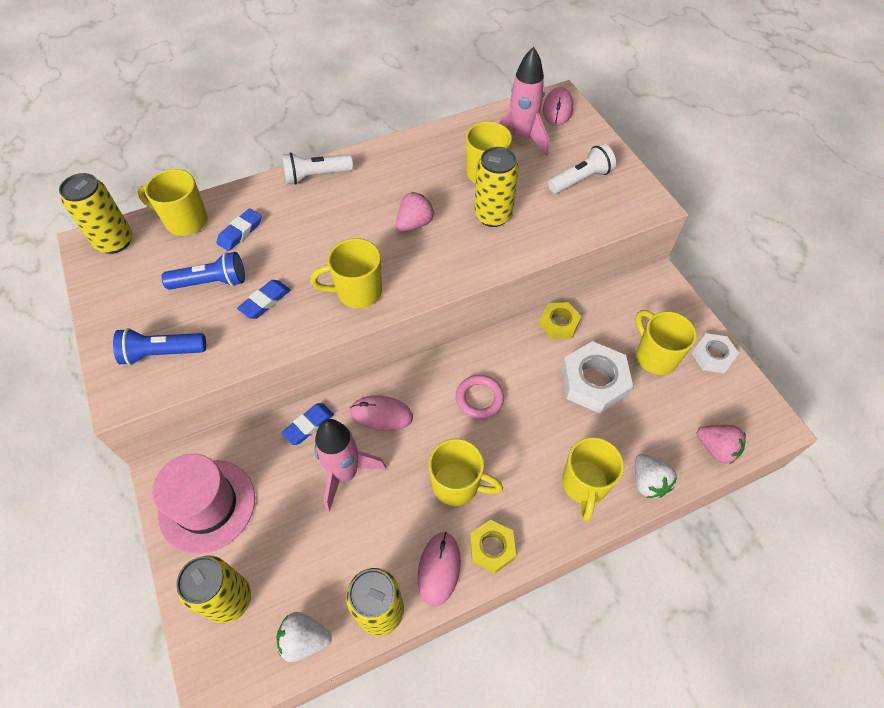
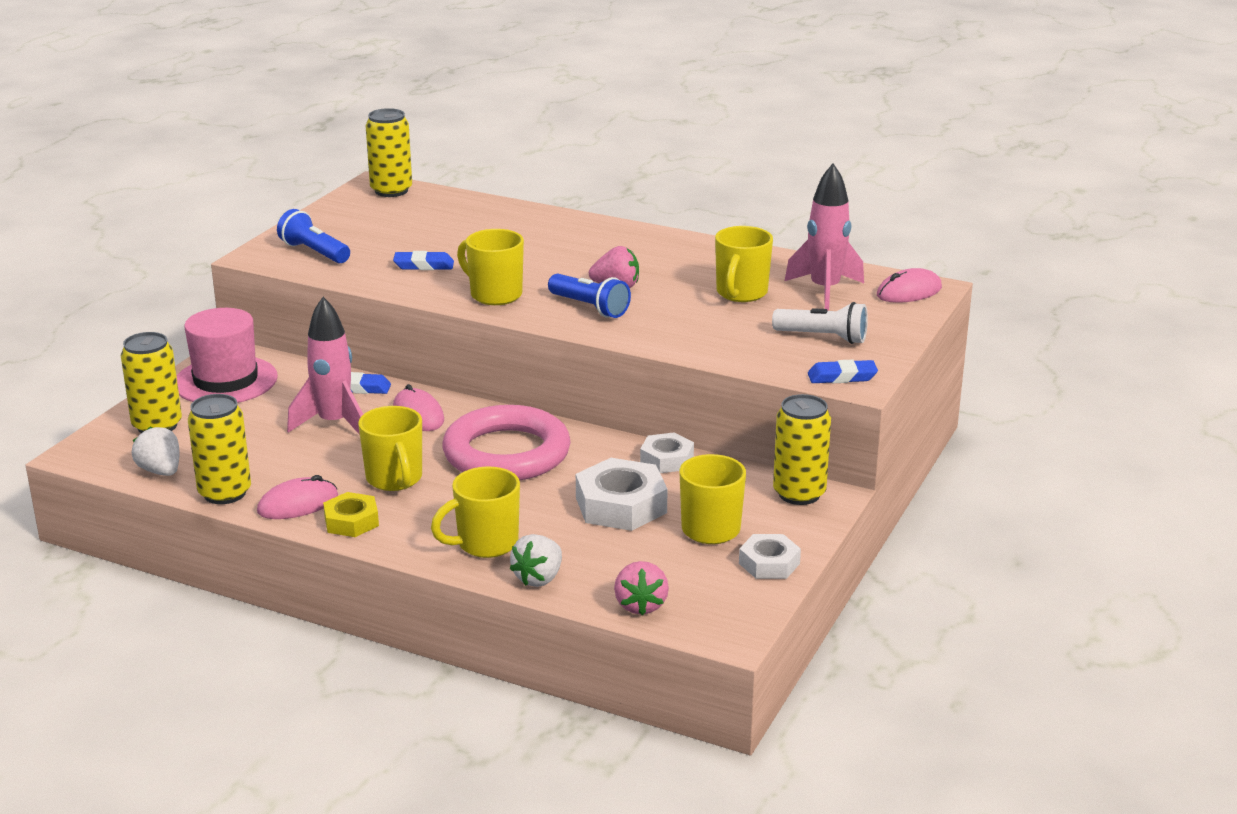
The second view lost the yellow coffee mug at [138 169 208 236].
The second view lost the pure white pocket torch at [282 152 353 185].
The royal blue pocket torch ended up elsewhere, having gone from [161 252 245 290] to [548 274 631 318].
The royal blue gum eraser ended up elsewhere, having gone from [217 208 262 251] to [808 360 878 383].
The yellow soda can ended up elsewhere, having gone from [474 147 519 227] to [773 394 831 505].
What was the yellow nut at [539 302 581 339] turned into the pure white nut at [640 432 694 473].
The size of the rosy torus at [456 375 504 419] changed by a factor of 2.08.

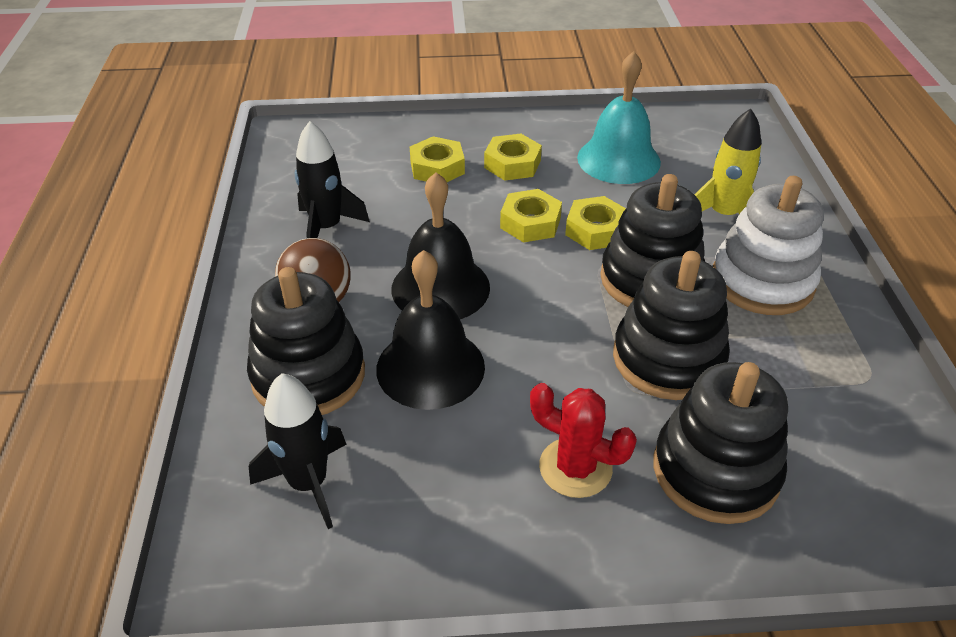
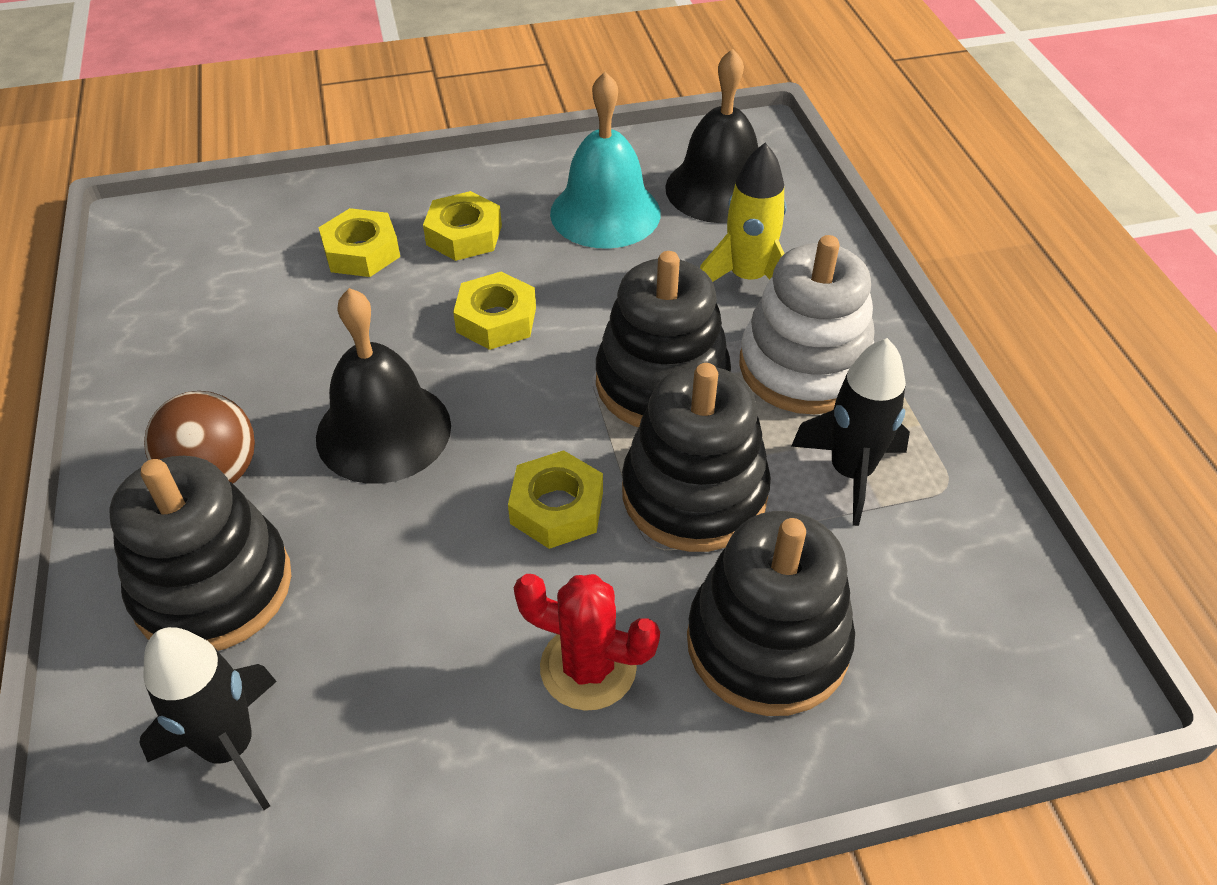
The black rocket ended up elsewhere, having gone from [295 121 370 238] to [791 338 910 526].
The black hand bell ended up elsewhere, having gone from [376 250 485 410] to [665 49 758 223].
The yellow nut ended up elsewhere, having gone from [565 196 626 250] to [508 450 603 549].

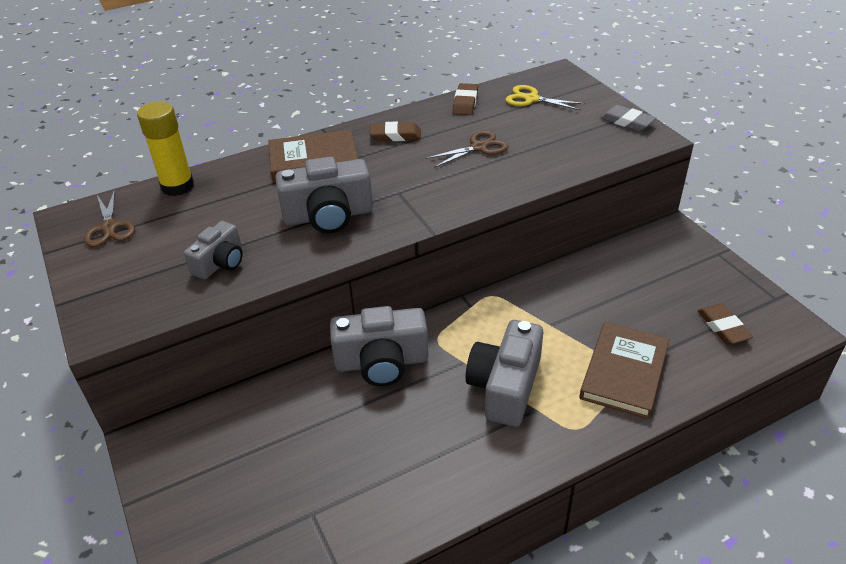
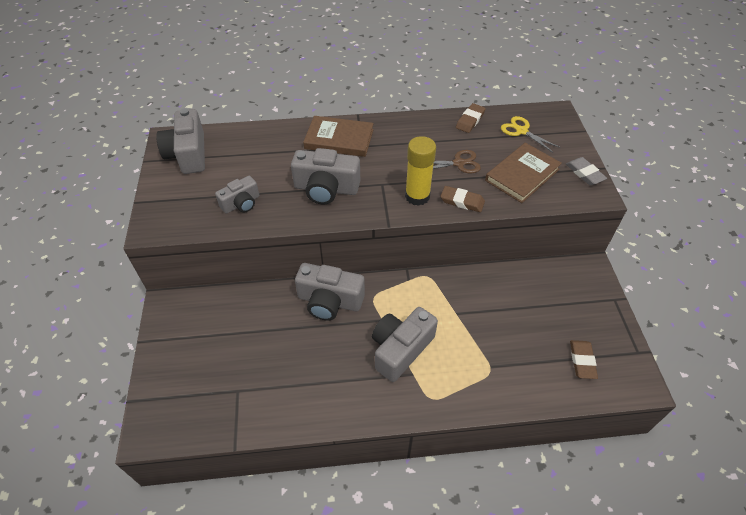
The yellow glue ended up elsewhere, having gone from [137 102 194 196] to [405 136 436 206].
The dark brown gum eraser ended up elsewhere, having gone from [369 121 421 141] to [441 186 485 212].
The dark brown book ended up elsewhere, having gone from [579 322 669 419] to [485 143 562 203].
Where the dark brown scissors stood at [84 189 135 247], the grey camera came to stand at [156 108 205 174].

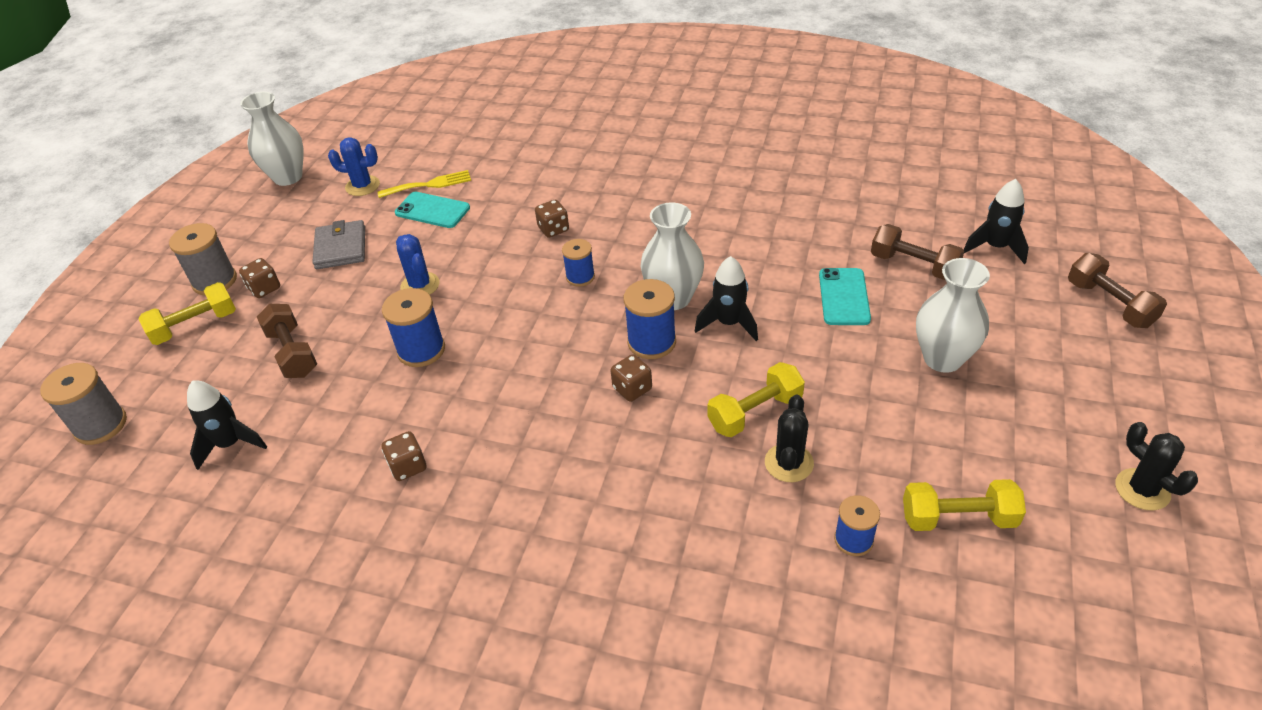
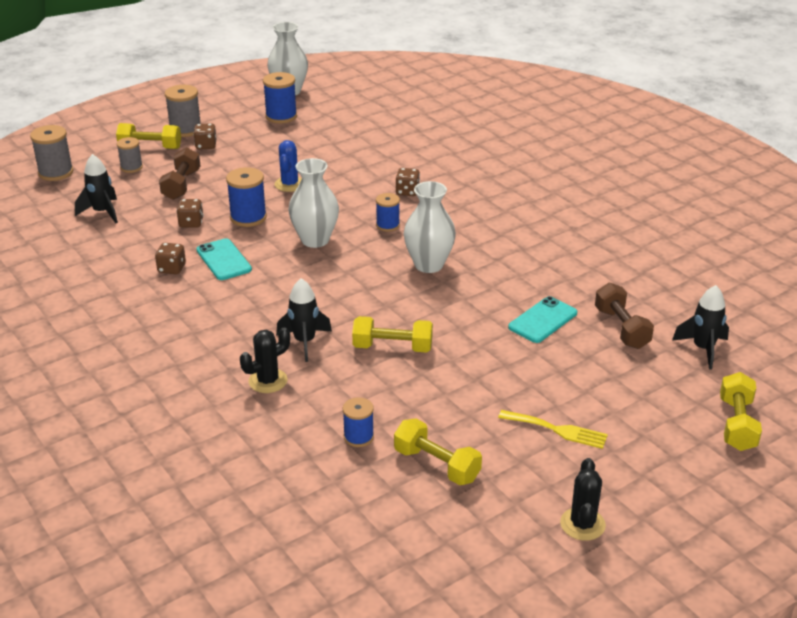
The second view lost the grey card wallet at [312 220 365 269].
The second view lost the royal blue saguaro cactus at [328 137 380 196].
The second view gained the grey spool at [117 137 143 173].
The yellow fork ended up elsewhere, having gone from [377 170 471 198] to [498 410 608 449].
The teal smartphone ended up elsewhere, having gone from [395 192 470 228] to [196 238 252 280].
The dark brown die ended up elsewhere, having gone from [611 354 652 402] to [176 199 204 228].
The royal blue spool ended up elsewhere, having gone from [623 279 676 359] to [263 72 297 123].
The black rocket ended up elsewhere, having gone from [695 256 758 341] to [276 278 332 362].
The black saguaro cactus ended up elsewhere, having gone from [765 395 814 482] to [240 328 290 393].
The pure white tall vase ended up elsewhere, having gone from [916 258 990 373] to [289 158 339 248].
What was the dark brown free weight at [1068 253 1167 328] turned into the yellow free weight at [720 372 762 451].

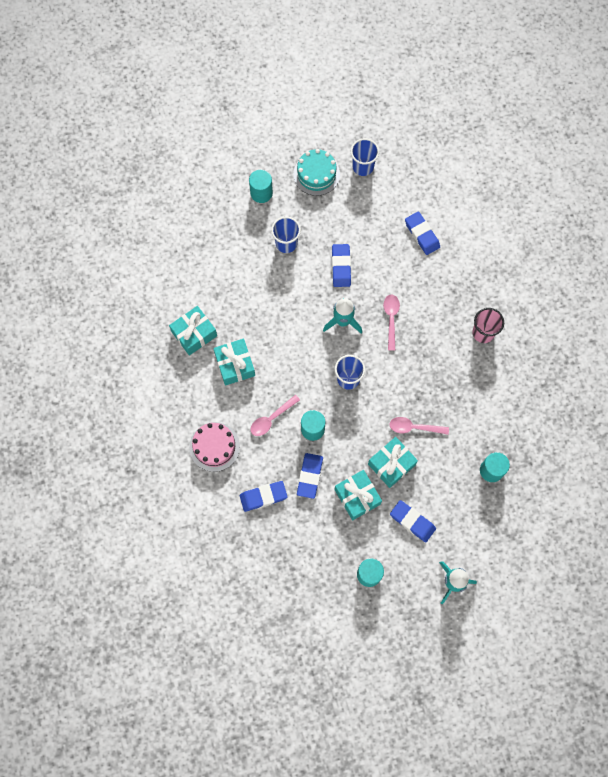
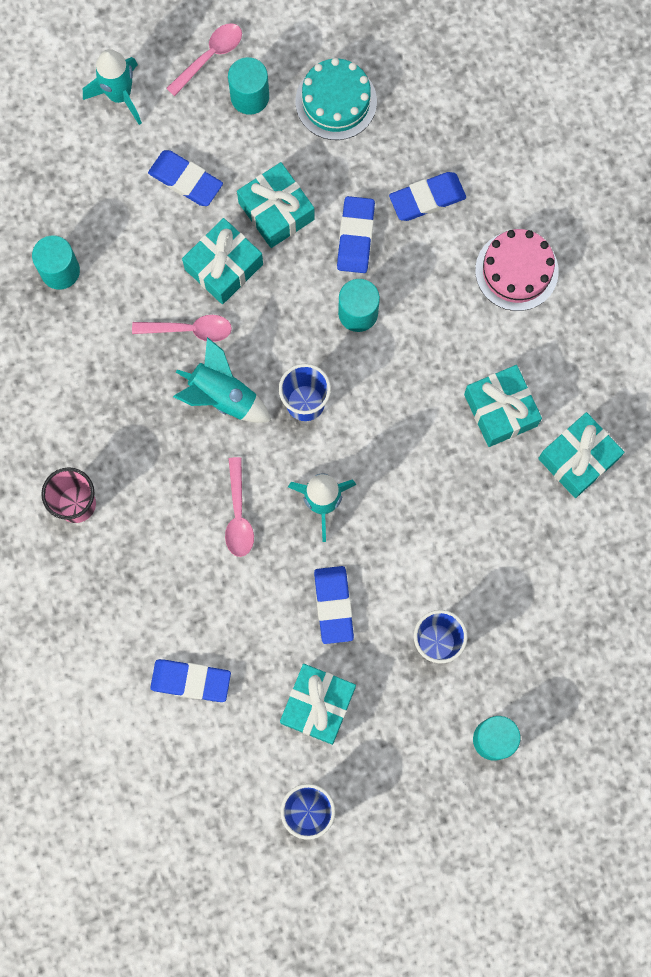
The second view gained the teal rocket at [173 337 271 423].
The second view gained the teal wrapped gift at [280 664 356 745].
The rosy tablespoon ended up elsewhere, having gone from [251 395 300 436] to [166 23 242 96].
The teal gateau ended up elsewhere, having gone from [293 149 340 196] to [295 58 377 140].
The royal blue gum eraser at [405 212 440 255] ended up facing another way, 45 degrees counterclockwise from before.

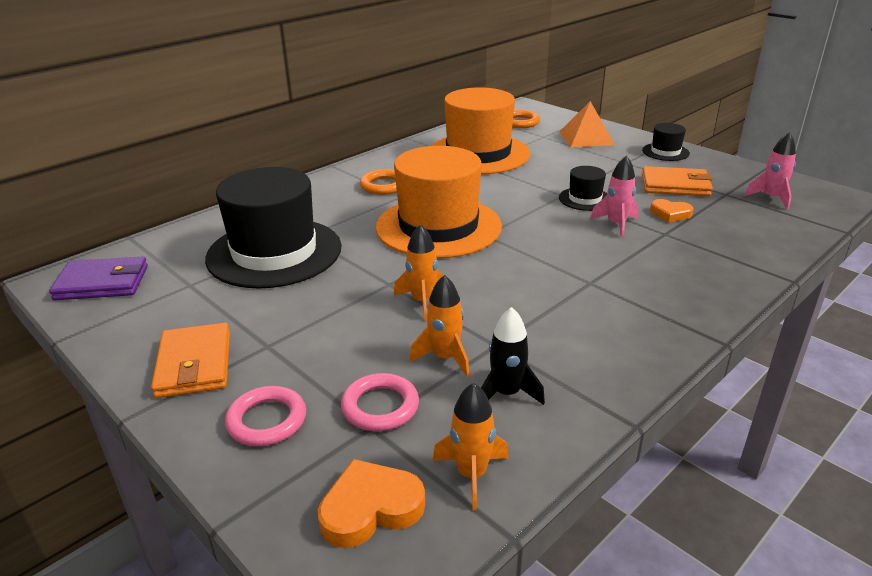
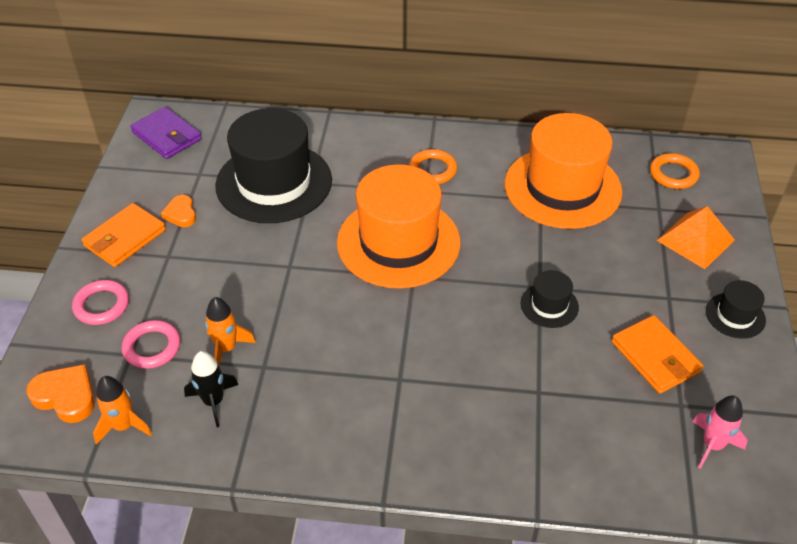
The second view lost the orange rocket at [394 224 443 321].
The second view lost the rosy rocket at [590 155 638 238].
The orange heart ended up elsewhere, having gone from [650 199 694 223] to [161 195 196 227].

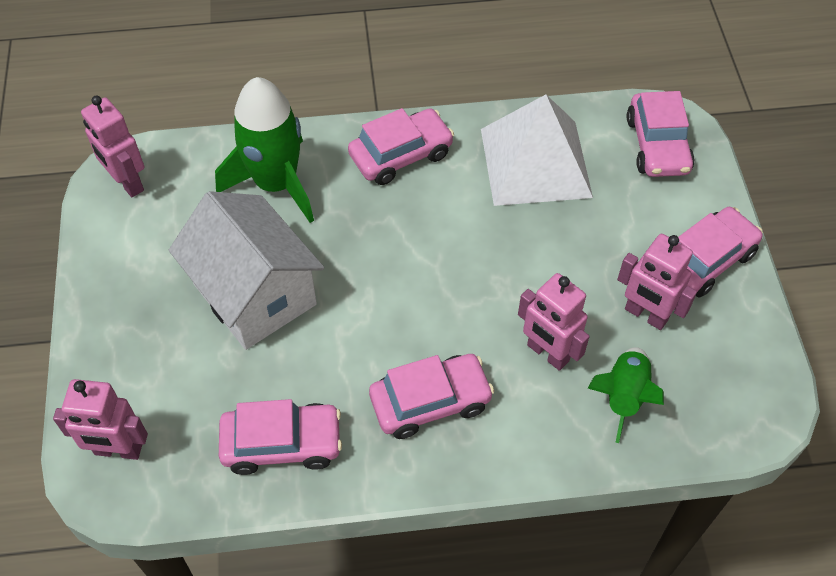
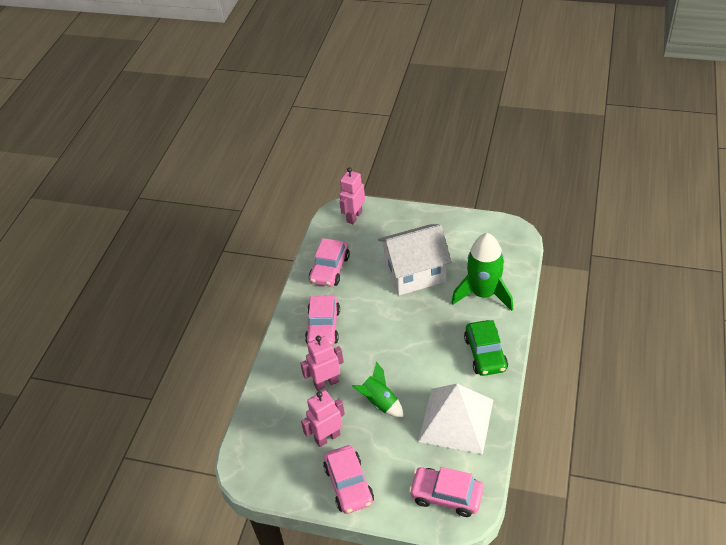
The second view lost the rosy toy robot at [81 96 144 197].
The emerald rocket ended up elsewhere, having gone from [588 347 664 443] to [352 361 403 417].
What was the rosy car at [348 108 454 185] turned into the emerald car at [464 320 508 376].

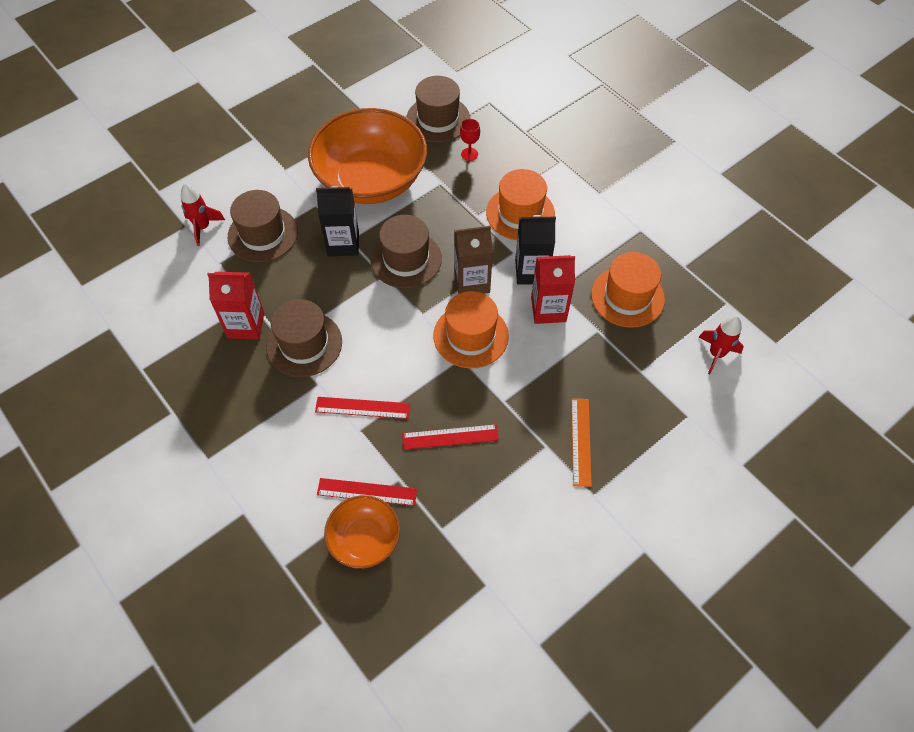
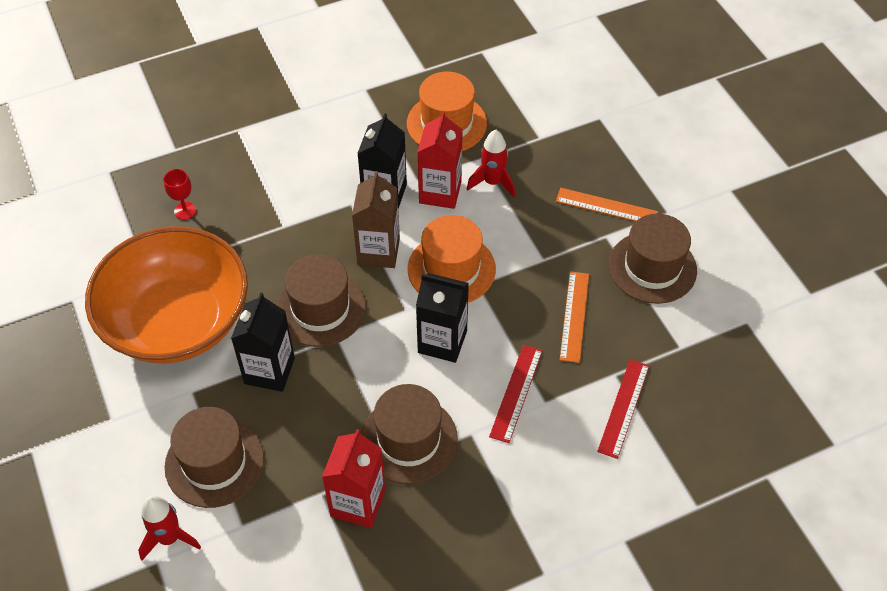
The second view lost the orange bowl at [324 495 400 569].
The second view lost the orange hat at [486 169 555 240].
The second view gained the black juice carton at [416 273 469 363].
The dark brown hat ended up elsewhere, having gone from [407 76 470 143] to [609 214 697 304].
The crimson rocket ended up elsewhere, having gone from [699 315 744 374] to [467 130 515 197].
What was the crimson measuring stick at [402 424 499 450] turned into the orange measuring stick at [560 271 589 363].

